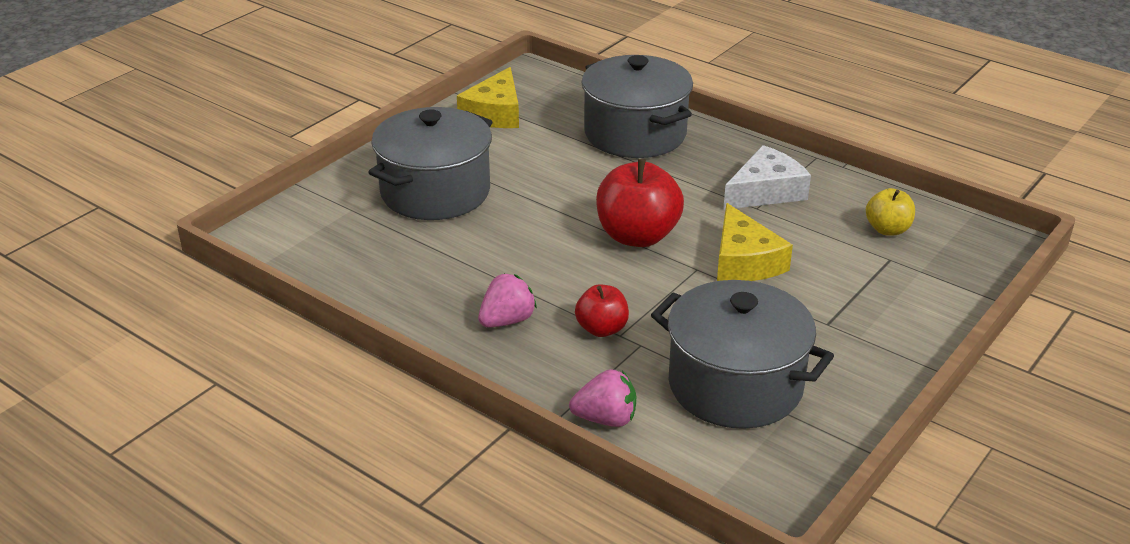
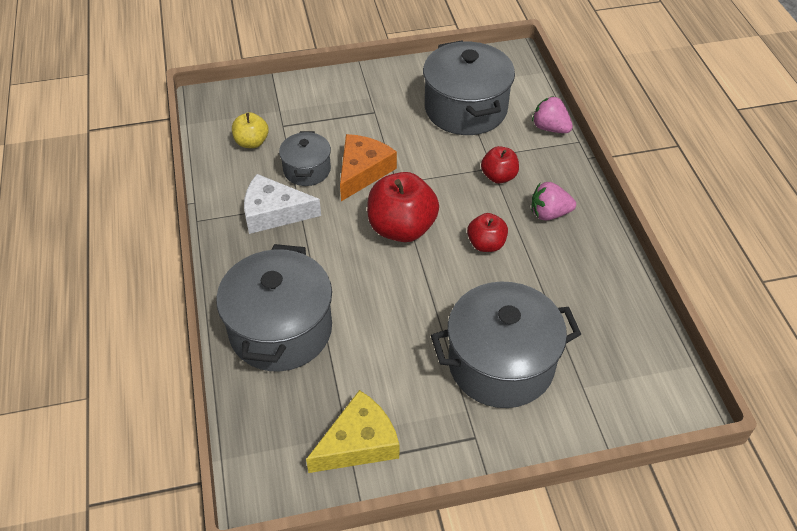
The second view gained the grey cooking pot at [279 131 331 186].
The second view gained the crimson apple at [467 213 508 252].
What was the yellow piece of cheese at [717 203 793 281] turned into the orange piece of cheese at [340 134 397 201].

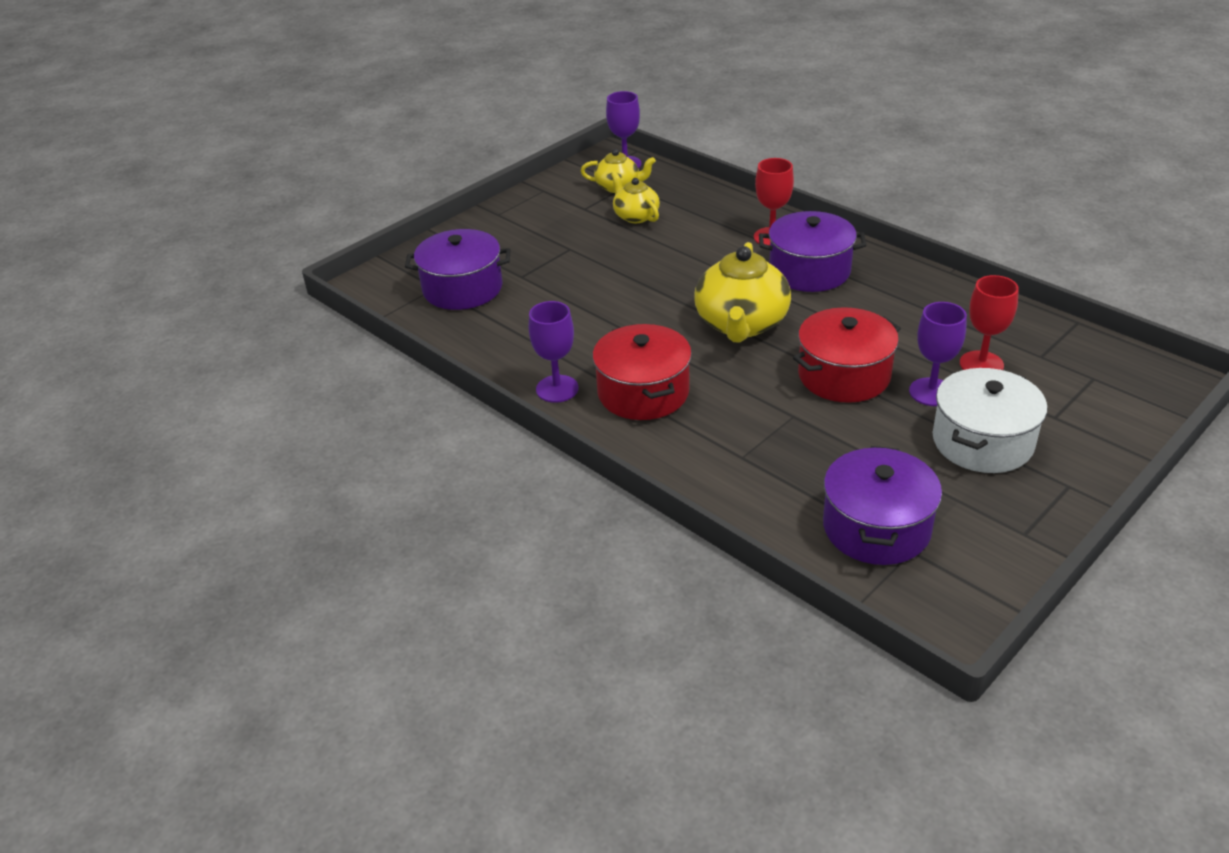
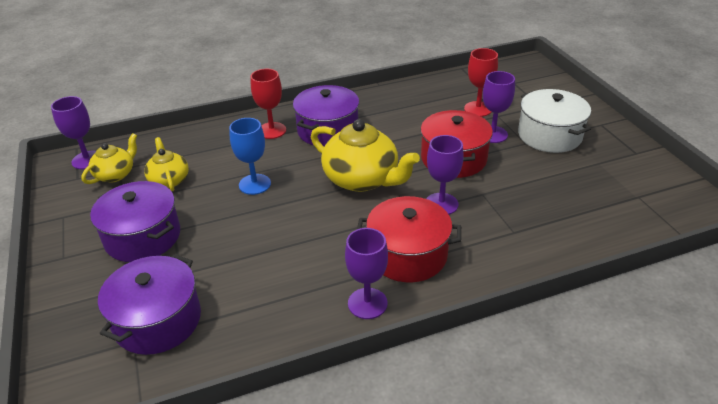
The second view gained the royal blue chalice at [229 118 271 195].
The second view gained the purple chalice at [426 135 464 215].
The purple cooking pot ended up elsewhere, having gone from [823 446 942 565] to [90 181 180 262].
The yellow tea pot at [611 171 660 223] ended up facing another way, 75 degrees clockwise from before.

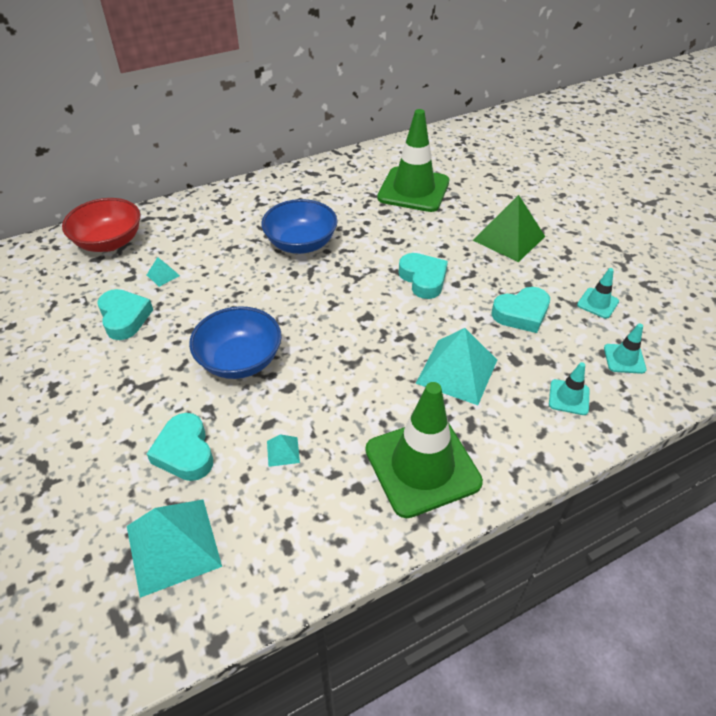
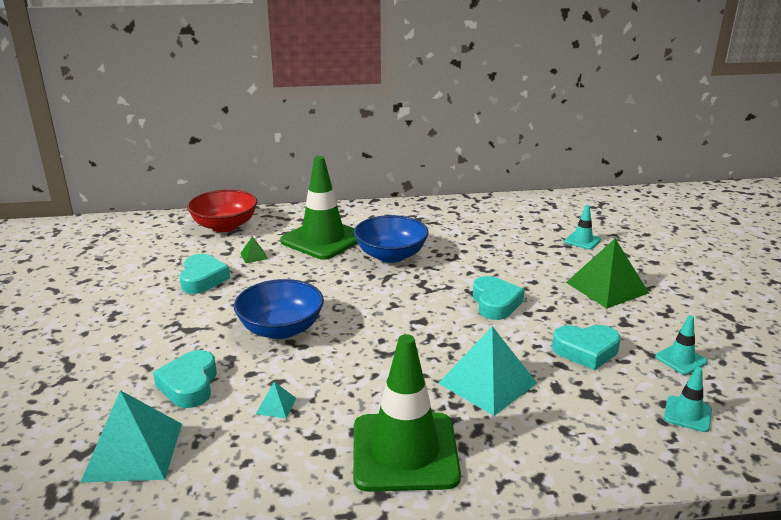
The emerald safety cone ended up elsewhere, having gone from [377 109 449 212] to [280 156 358 260].
The teal safety cone ended up elsewhere, having gone from [549 362 590 415] to [565 205 601 250].
What was the teal pyramid at [147 257 180 287] turned into the emerald pyramid at [240 237 268 263].

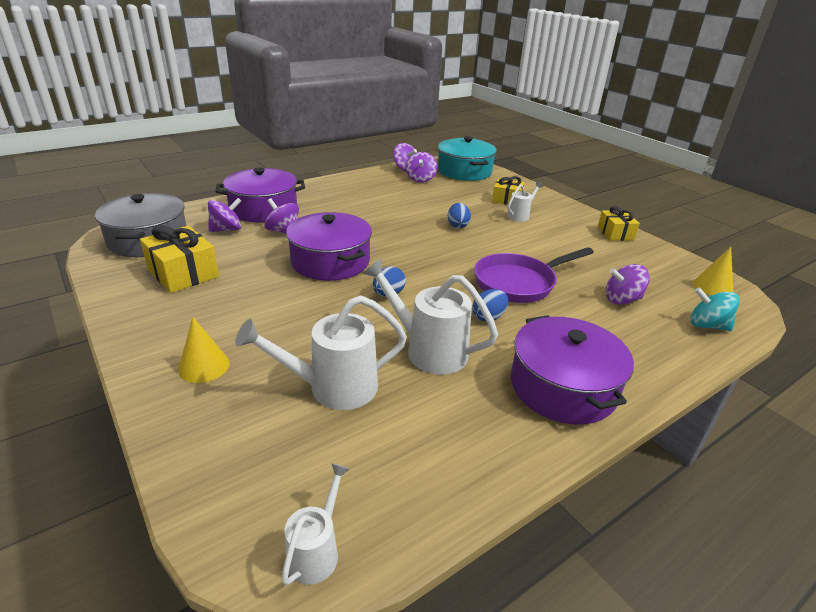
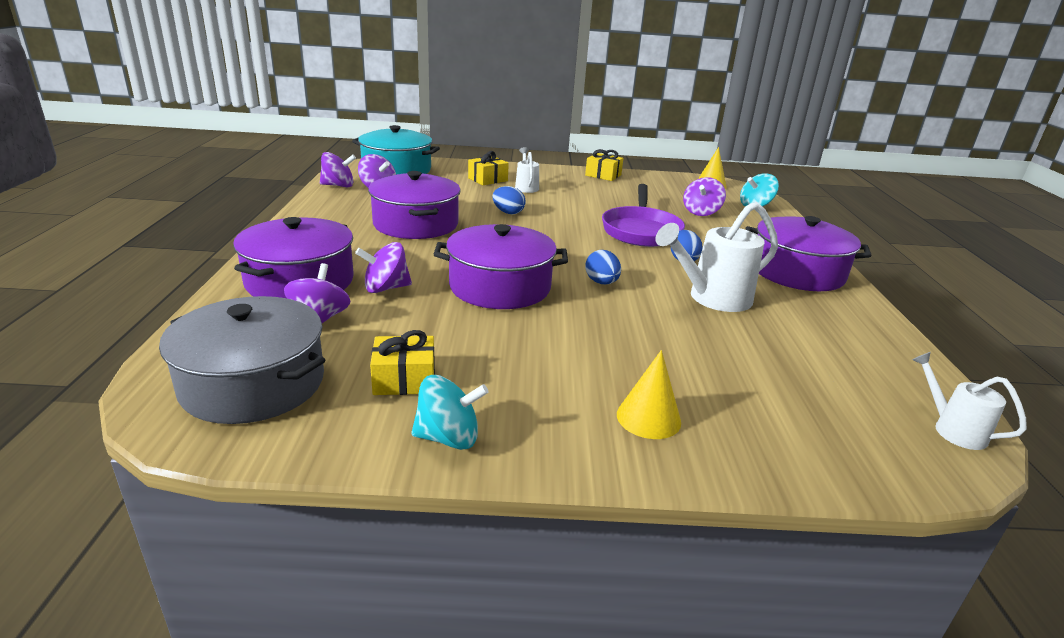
The second view lost the pure white watering can at [235 296 407 410].
The second view gained the purple cooking pot at [368 171 461 239].
The second view gained the teal whirligig at [411 375 489 450].
The size of the yellow wrapped gift at [140 225 219 293] changed by a factor of 0.65.

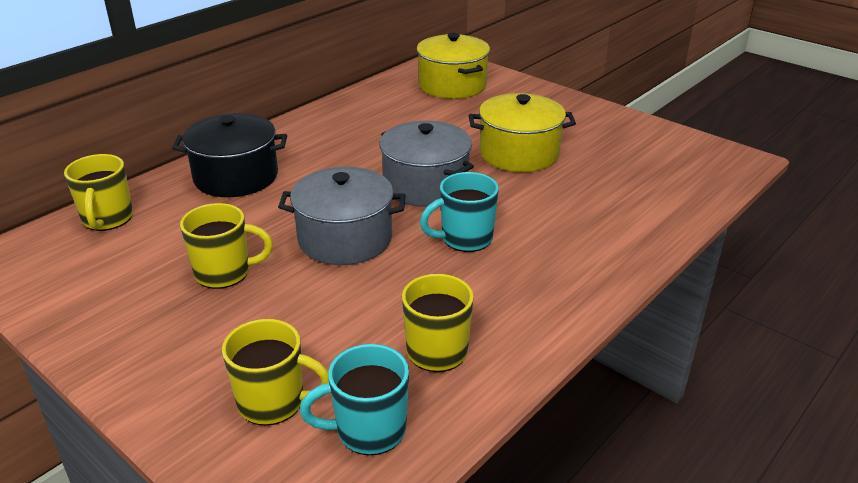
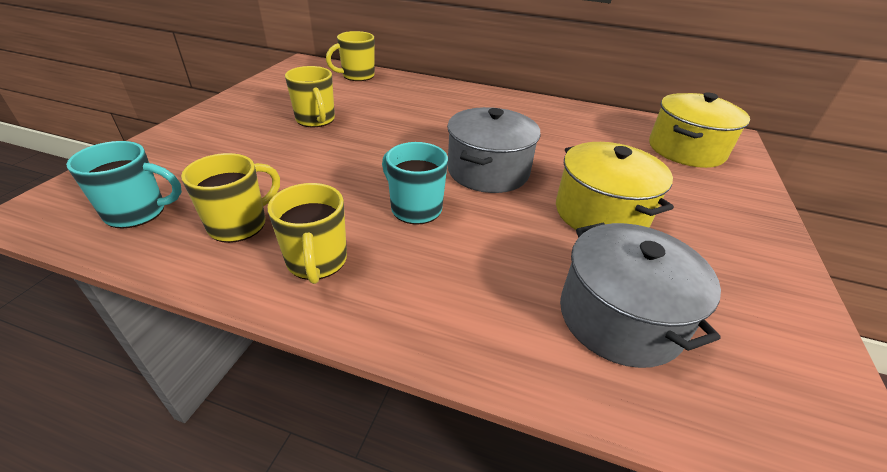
The second view lost the black cooking pot at [172 113 287 197].
The yellow coffee mug ended up elsewhere, having gone from [222 319 329 426] to [267 183 347 284].
The grey cooking pot ended up elsewhere, having gone from [278 167 406 265] to [560 223 721 368].
The teal coffee mug at [300 344 409 455] ended up facing another way, 120 degrees clockwise from before.

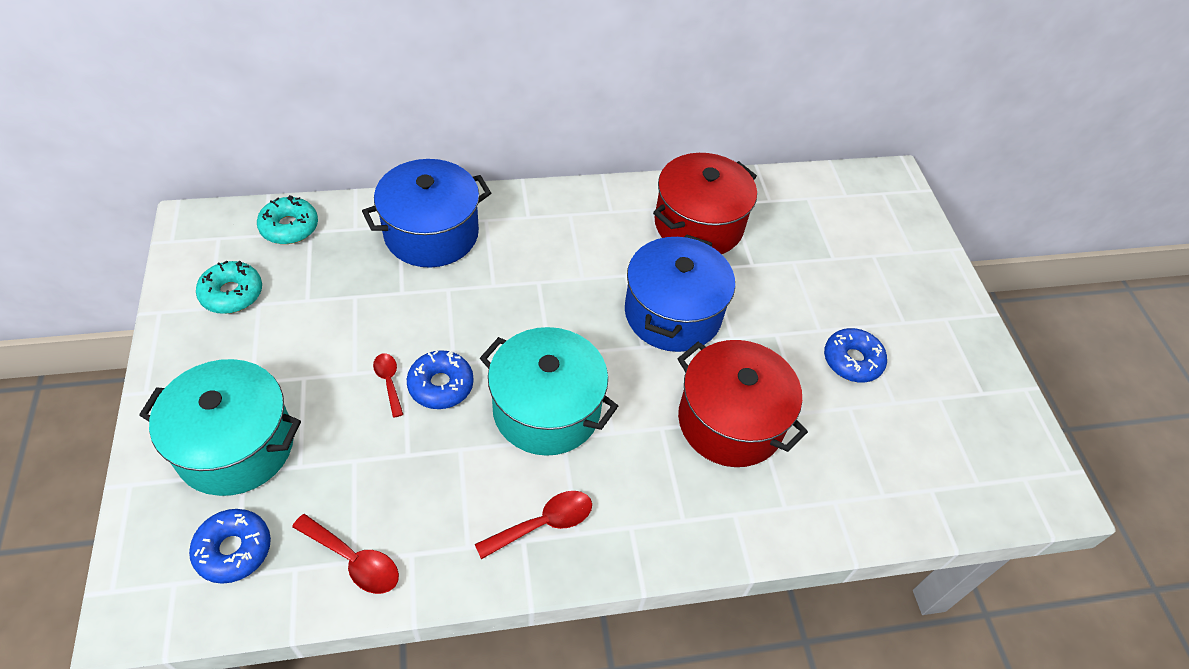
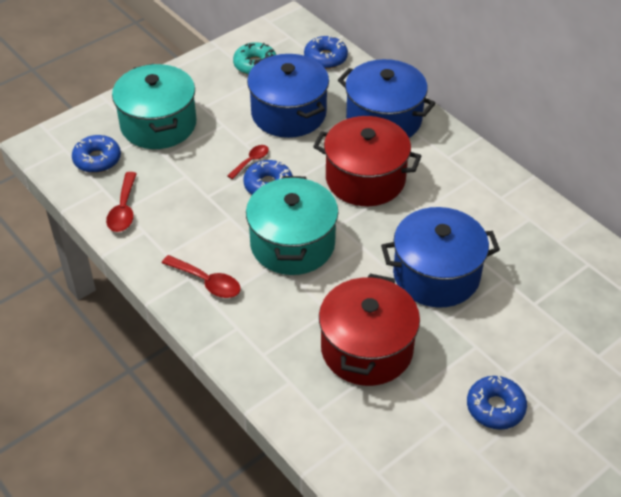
The second view gained the royal blue cooking pot at [247 54 329 138].
The crimson cooking pot ended up elsewhere, having gone from [653 153 757 254] to [313 116 421 206].
What was the teal glazed donut at [257 195 318 244] turned into the royal blue glazed donut at [304 35 348 69].

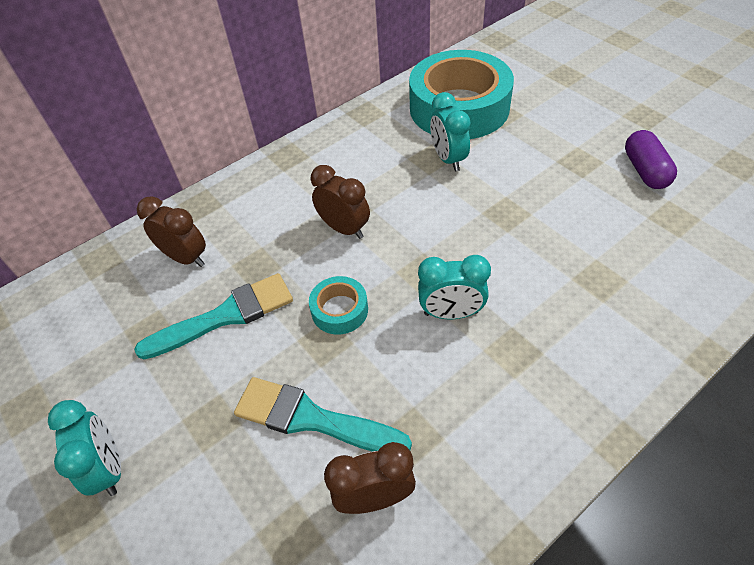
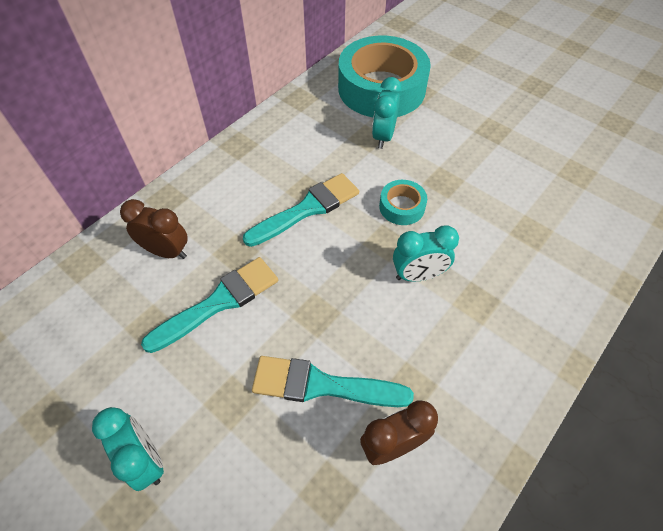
The second view lost the purple capsule at [625 130 677 189].
The teal tape ended up elsewhere, having gone from [309 276 368 335] to [379 180 427 225].
Where the dark brown alarm clock stood at [311 165 370 239], the teal paintbrush came to stand at [243 173 359 247].
The teal alarm clock at [430 92 471 172] ended up facing another way, 45 degrees clockwise from before.

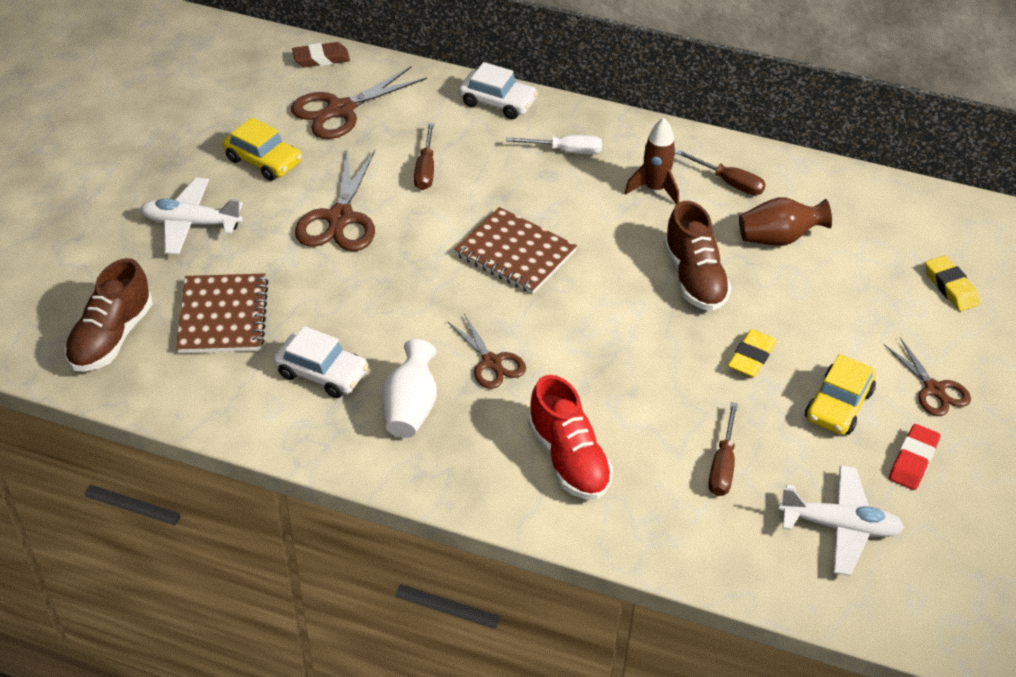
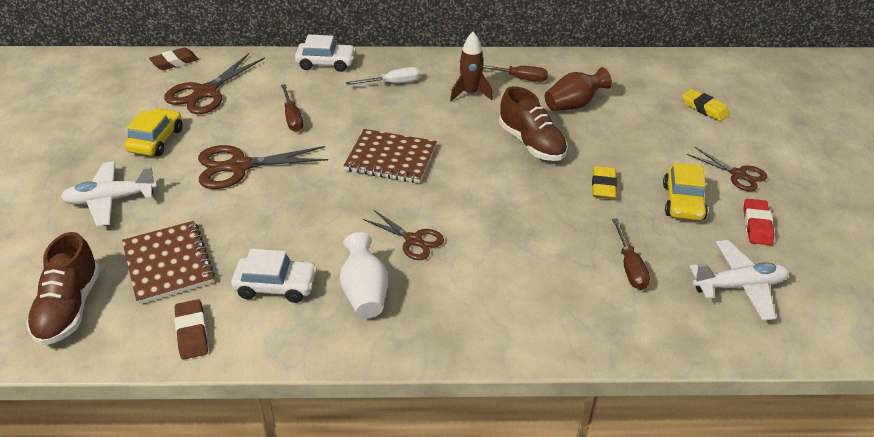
The second view lost the crimson sneaker at [528 375 613 500].
The second view gained the dark brown gum eraser at [175 299 208 359].
The yellow car at [223 118 302 181] ended up facing another way, 90 degrees counterclockwise from before.
The dark brown scissors at [295 148 375 251] ended up facing another way, 90 degrees clockwise from before.

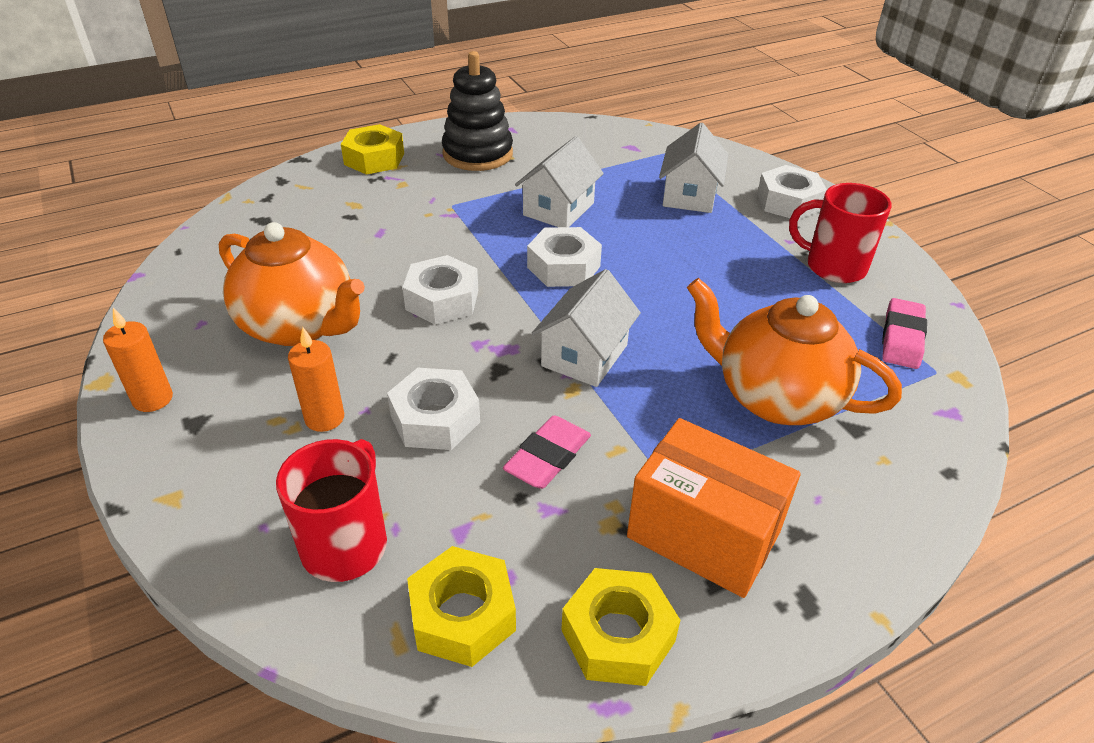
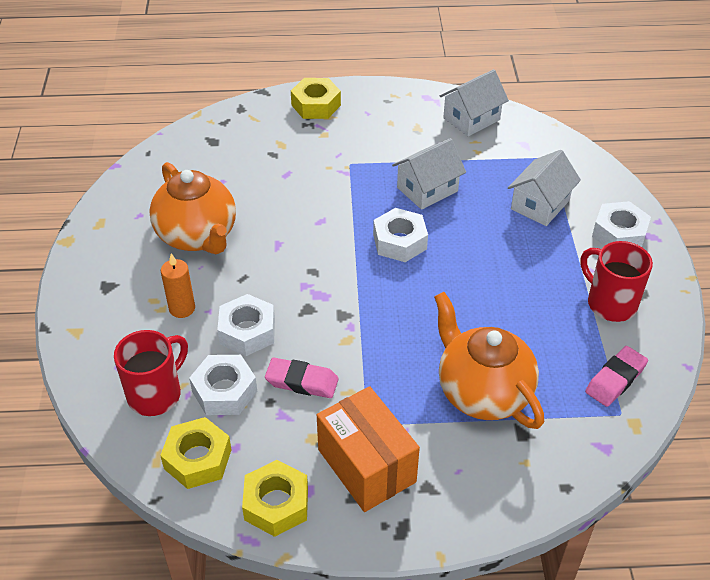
The second view lost the orange wax candle at [103 308 173 412].
The second view lost the black stacking rings at [442 51 513 171].
The pure white nut ended up elsewhere, having gone from [403 255 478 325] to [189 355 257 415].
The pure white toy house ended up elsewhere, having gone from [532 269 641 387] to [440 69 509 136].
The rosy gum eraser at [503 416 591 489] ended up facing another way, 45 degrees clockwise from before.

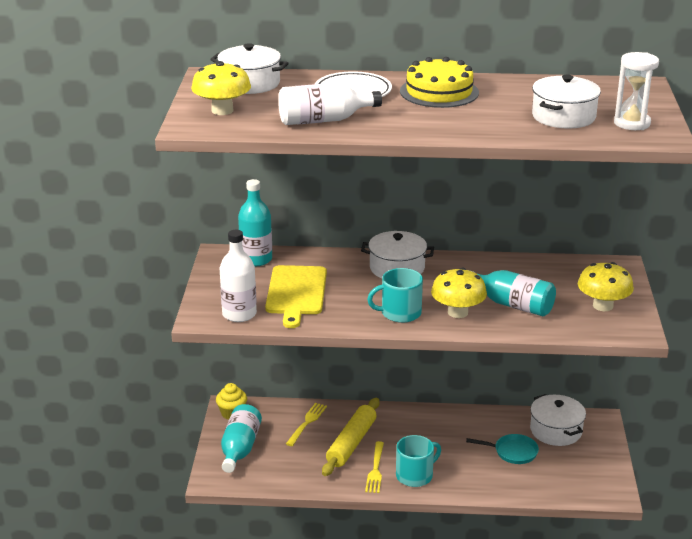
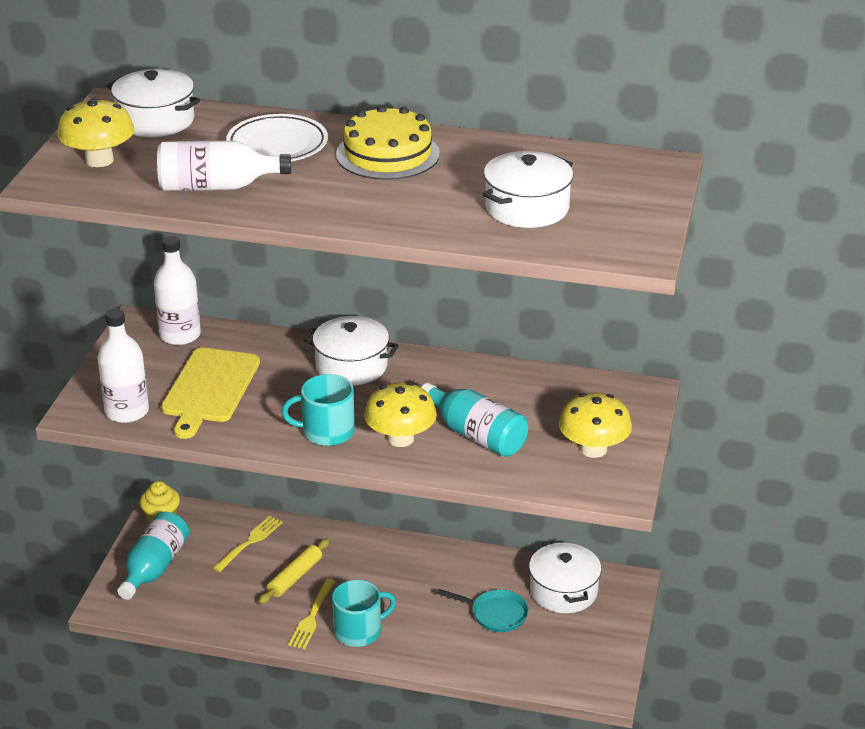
The second view lost the pure white sandglass at [614 52 659 130].
What was the teal drink bottle at [238 179 272 266] turned into the pure white drink bottle at [154 236 201 345].
The size of the yellow dough roller at [322 398 379 476] changed by a factor of 0.66.

